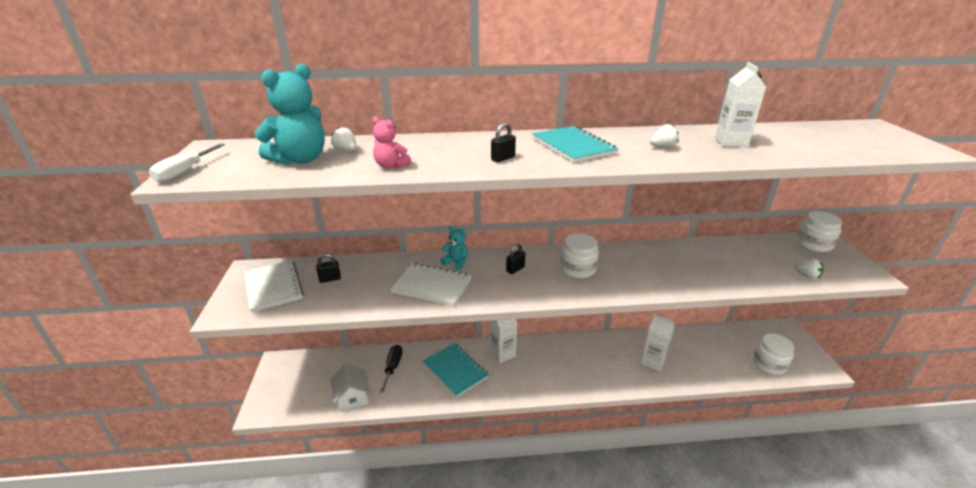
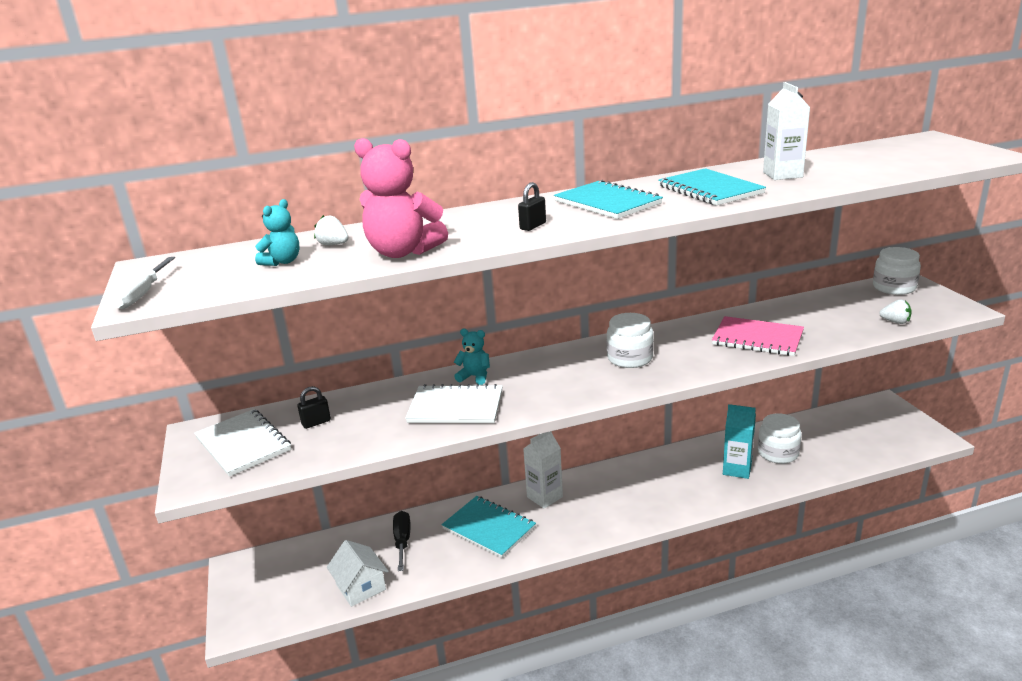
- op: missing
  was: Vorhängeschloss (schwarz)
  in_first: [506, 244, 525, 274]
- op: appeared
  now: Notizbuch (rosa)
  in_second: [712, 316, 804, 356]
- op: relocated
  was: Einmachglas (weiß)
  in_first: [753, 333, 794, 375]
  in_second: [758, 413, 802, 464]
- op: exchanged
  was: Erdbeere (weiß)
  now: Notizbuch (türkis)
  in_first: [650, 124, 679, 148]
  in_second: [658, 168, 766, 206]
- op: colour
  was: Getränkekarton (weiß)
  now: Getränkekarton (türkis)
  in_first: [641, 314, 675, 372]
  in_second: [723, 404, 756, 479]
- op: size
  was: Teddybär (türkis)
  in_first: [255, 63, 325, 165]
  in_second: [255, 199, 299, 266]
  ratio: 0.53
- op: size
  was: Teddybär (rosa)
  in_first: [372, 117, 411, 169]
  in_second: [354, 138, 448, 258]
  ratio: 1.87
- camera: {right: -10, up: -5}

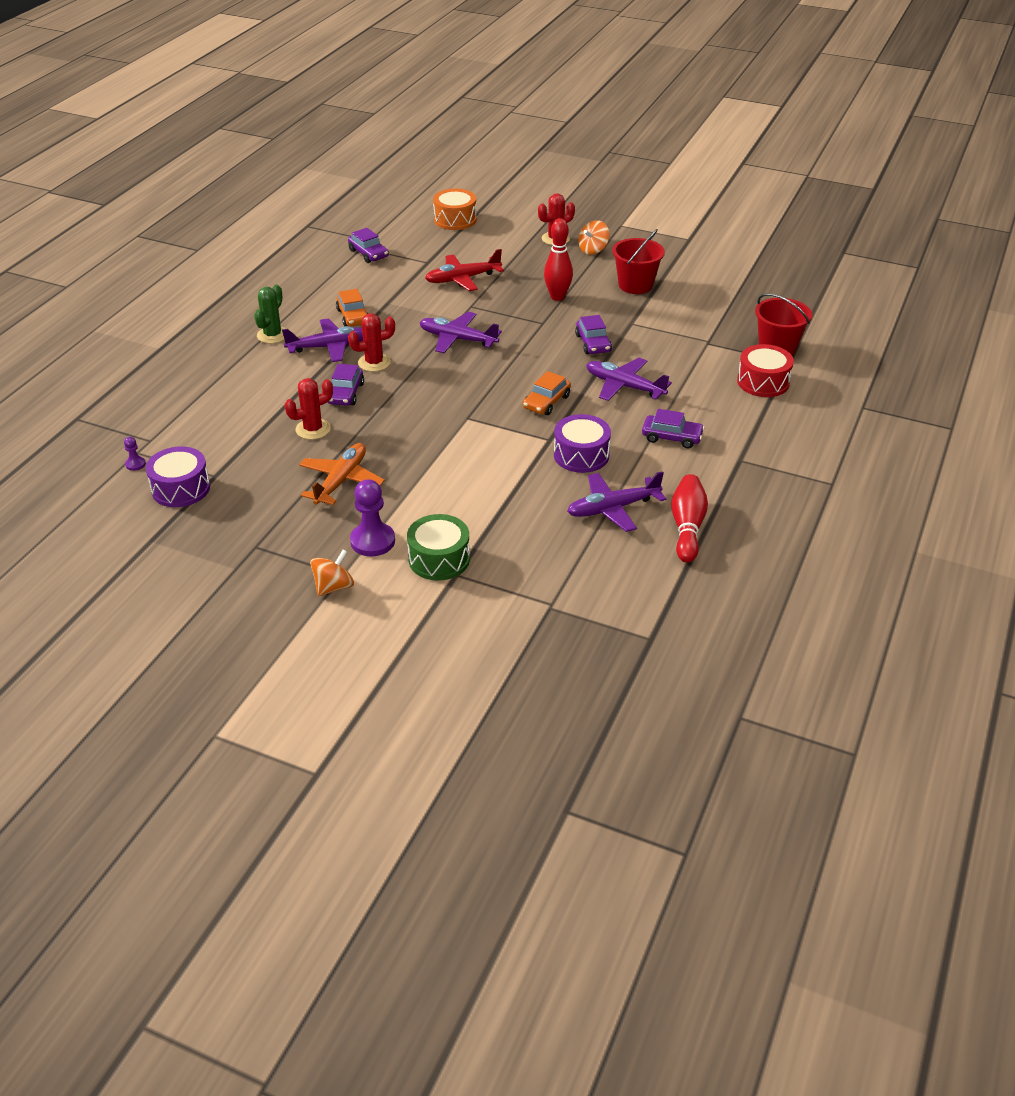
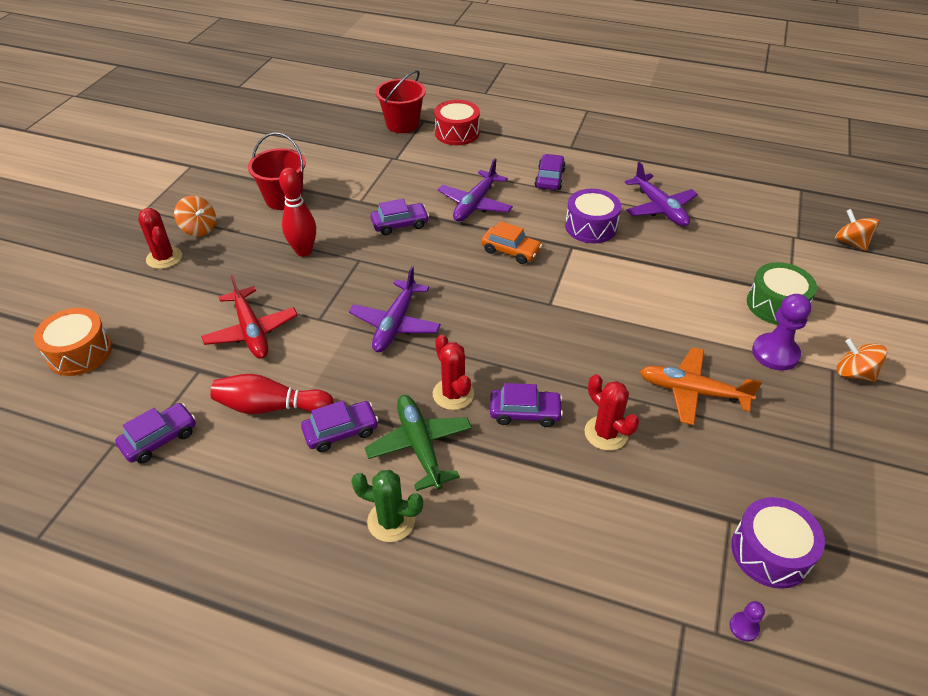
- op: appeared
  now: Kreisel (orange)
  in_second: [835, 209, 880, 251]
- op: relocated
  was: Bowlingkegel (rot)
  in_first: [671, 474, 708, 563]
  in_second: [211, 374, 334, 414]
- op: colour
  was: Flugzeug (lila)
  now: Flugzeug (grün)
  in_first: [282, 319, 363, 362]
  in_second: [365, 395, 472, 491]
- op: colour
  was: Auto (orange)
  now: Auto (lila)
  in_first: [336, 289, 368, 327]
  in_second: [301, 401, 379, 452]
- camera: {right: -95, up: 5}

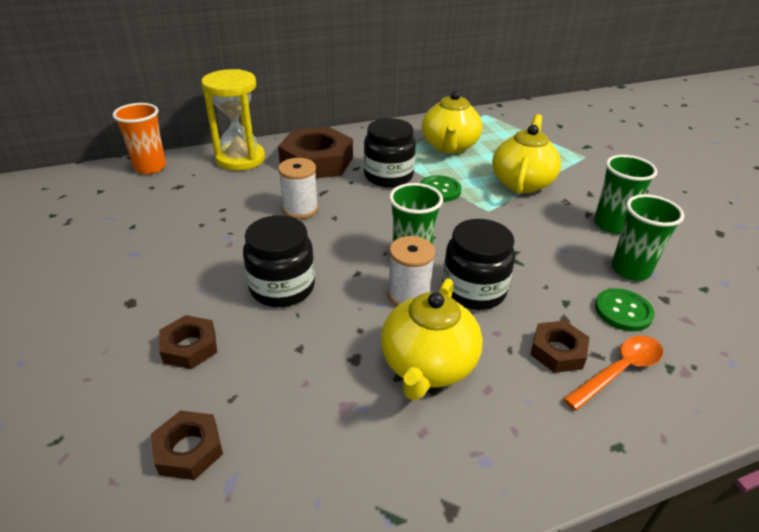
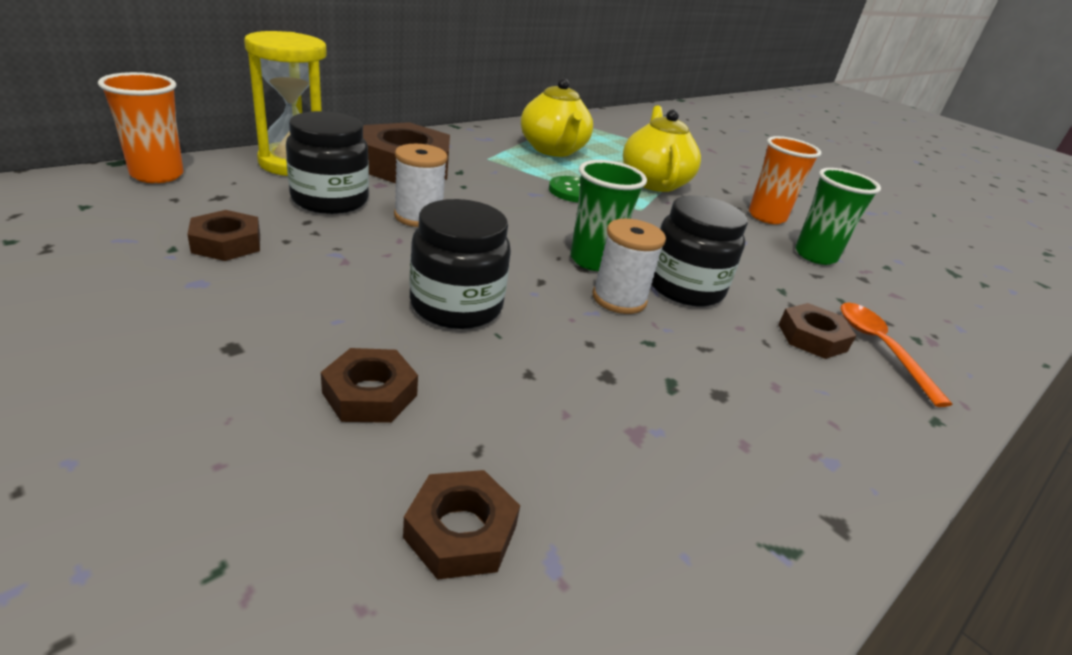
- op: missing
  was: Teekanne (gelb)
  in_first: [381, 278, 483, 401]
- op: missing
  was: Knopf (grün)
  in_first: [595, 288, 655, 331]
- op: appeared
  now: Sechskantmutter (braun)
  in_second: [187, 210, 260, 261]
- op: relocated
  was: Einmachglas (schwarz)
  in_first: [364, 118, 416, 187]
  in_second: [286, 111, 369, 214]
- op: colour
  was: Becher (grün)
  now: Becher (orange)
  in_first: [594, 155, 657, 233]
  in_second: [749, 136, 821, 224]
- op: spun
  was: Löffel (orange)
  in_first: [563, 336, 663, 411]
  in_second: [841, 302, 953, 407]
  clockwise: -45
- camera: {right: -25, up: -5}

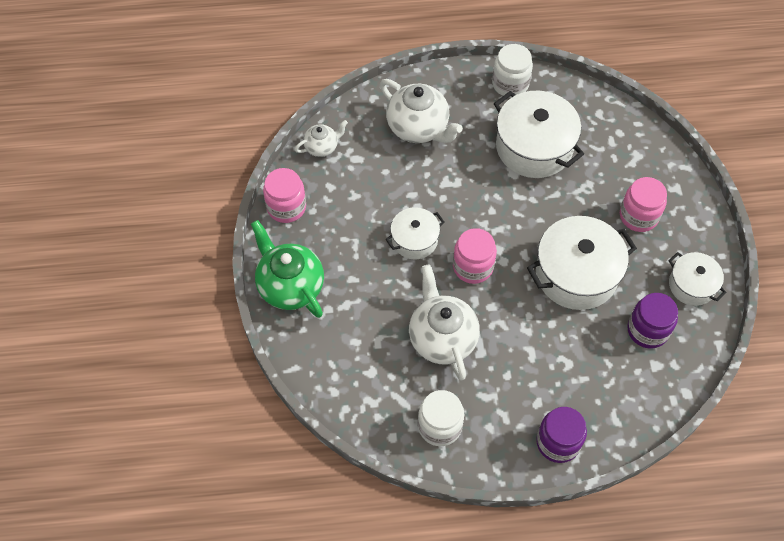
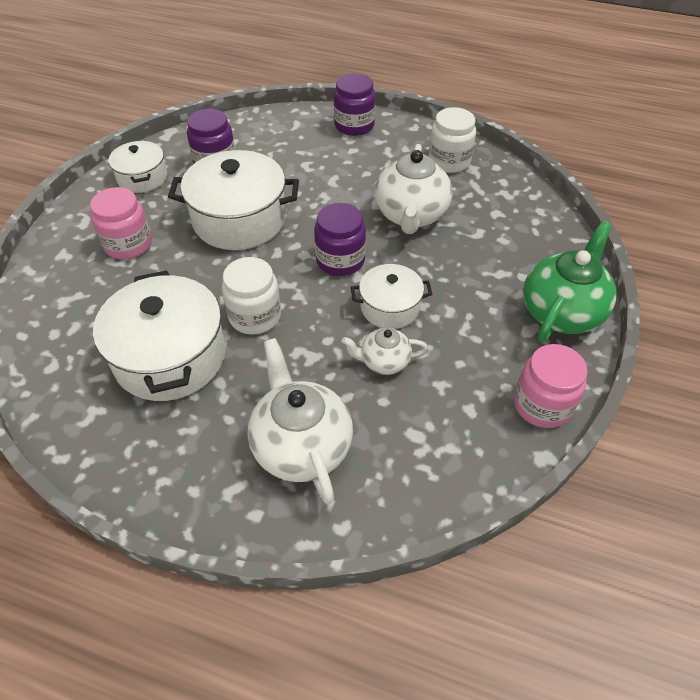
- op: relocated
  was: Teekanne (weiß)
  in_first: [295, 120, 348, 157]
  in_second: [342, 328, 428, 375]
- op: relocated
  was: Einmachglas (weiß)
  in_first: [492, 44, 533, 98]
  in_second: [222, 257, 281, 335]
- op: colour
  was: Einmachglas (rosa)
  now: Einmachglas (lila)
  in_first: [453, 228, 497, 284]
  in_second: [314, 203, 366, 276]
- op: spun
  was: Teekanne (grün)
  in_first: [251, 220, 324, 318]
  in_second: [523, 221, 616, 342]
  clockwise: -135
- camera: {right: -155, up: -10}

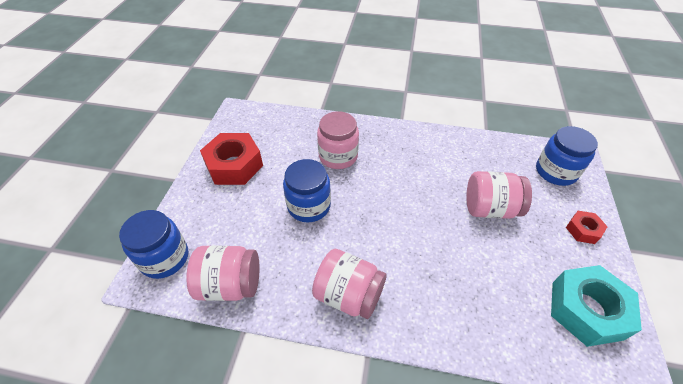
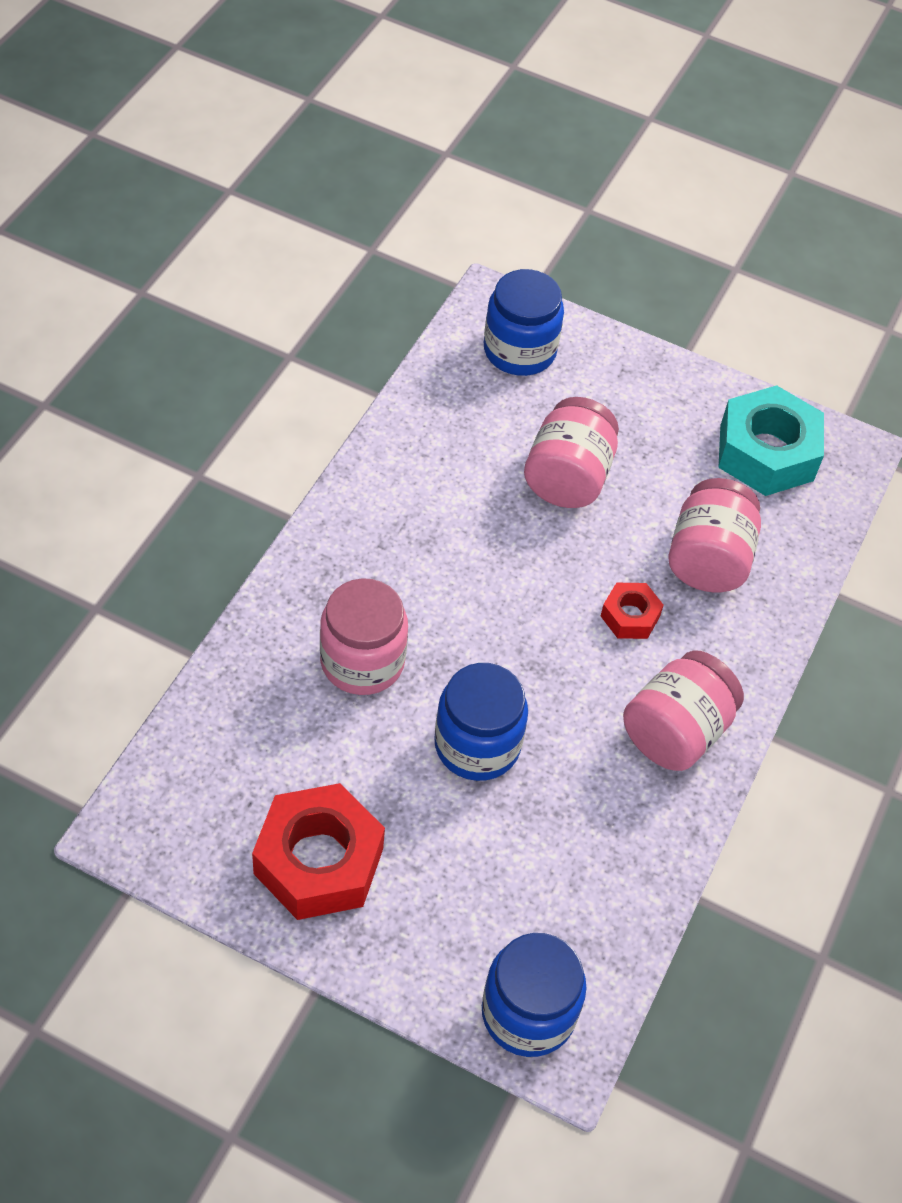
- op: relocated
  was: Einmachglas (rosa)
  in_first: [186, 246, 260, 301]
  in_second: [668, 478, 761, 592]
- op: relocated
  was: Sechskantmutter (rot)
  in_first: [566, 211, 608, 244]
  in_second: [601, 583, 664, 639]
- camera: {right: -80, up: 5}

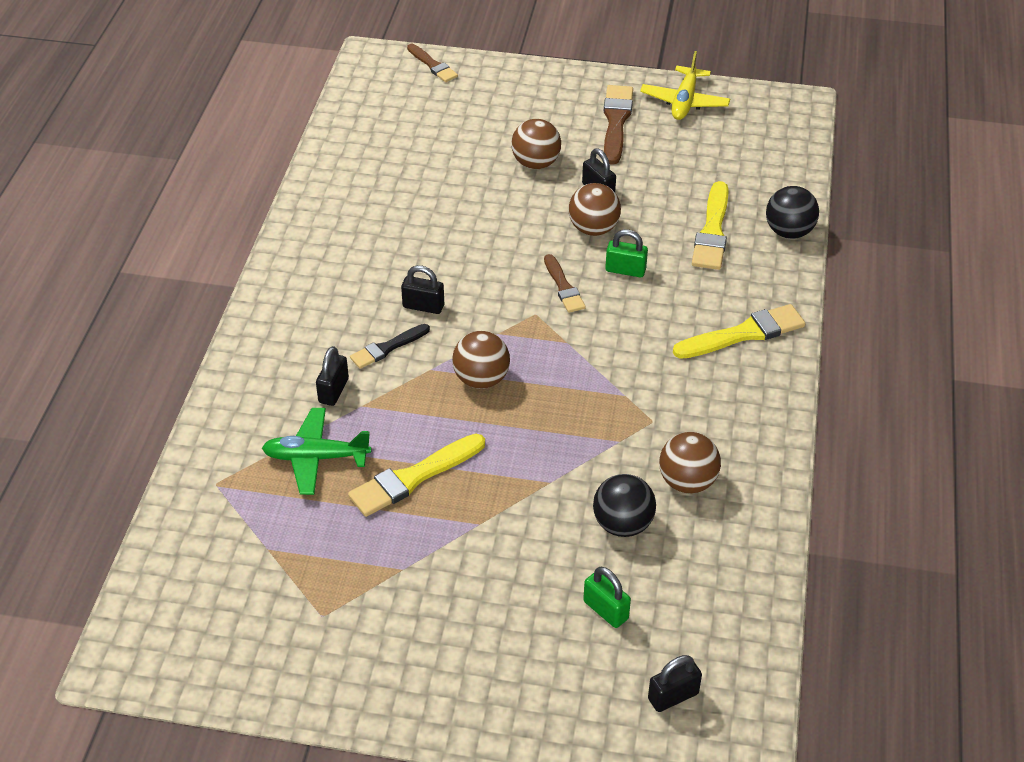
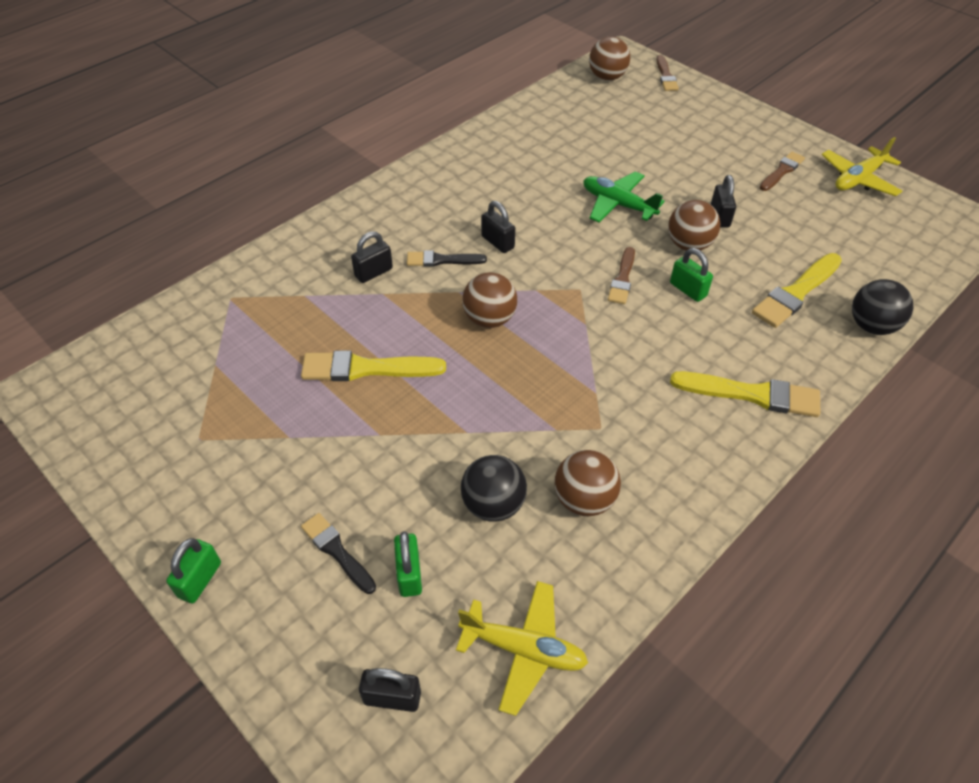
- op: appeared
  now: Vorhängeschloss (grün)
  in_second: [166, 538, 221, 603]
- op: appeared
  now: Pinsel (schwarz)
  in_second: [301, 513, 376, 594]
- op: appeared
  now: Flugzeug (gelb)
  in_second: [456, 581, 588, 716]
- op: relocated
  was: Flugzeug (grün)
  in_first: [262, 408, 371, 495]
  in_second: [583, 171, 665, 223]
- op: relocated
  was: Ball (braun)
  in_first: [511, 119, 561, 169]
  in_second: [589, 37, 630, 81]
- op: size
  was: Pinsel (braun)
  in_first: [604, 85, 633, 165]
  in_second: [760, 152, 805, 191]
  ratio: 0.63
- camera: {right: 35, up: 5}

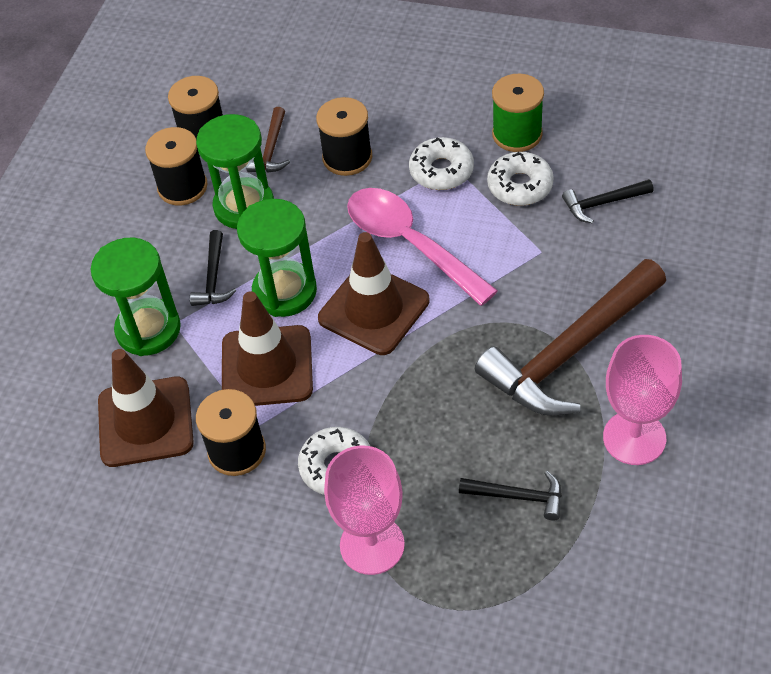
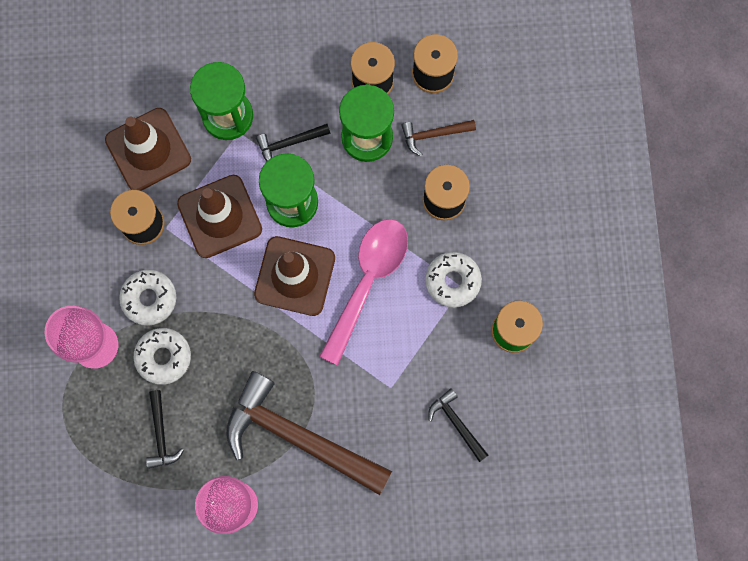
- op: relocated
  was: Donut (weiß)
  in_first: [487, 152, 554, 206]
  in_second: [134, 328, 191, 385]
- camera: {right: 65, up: 25}

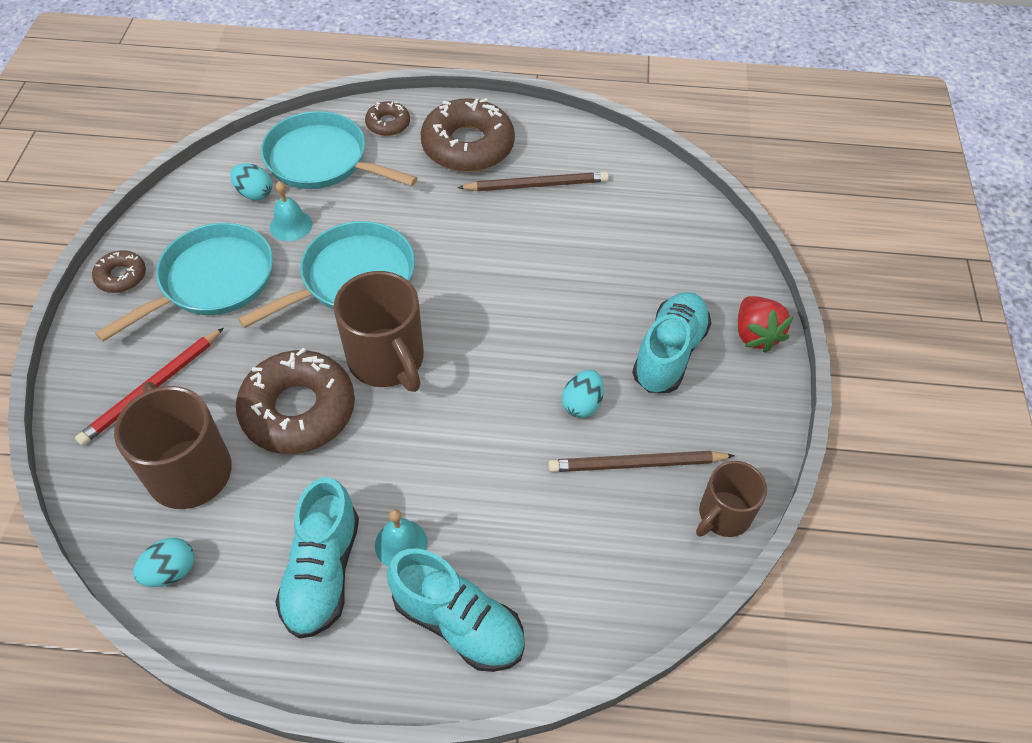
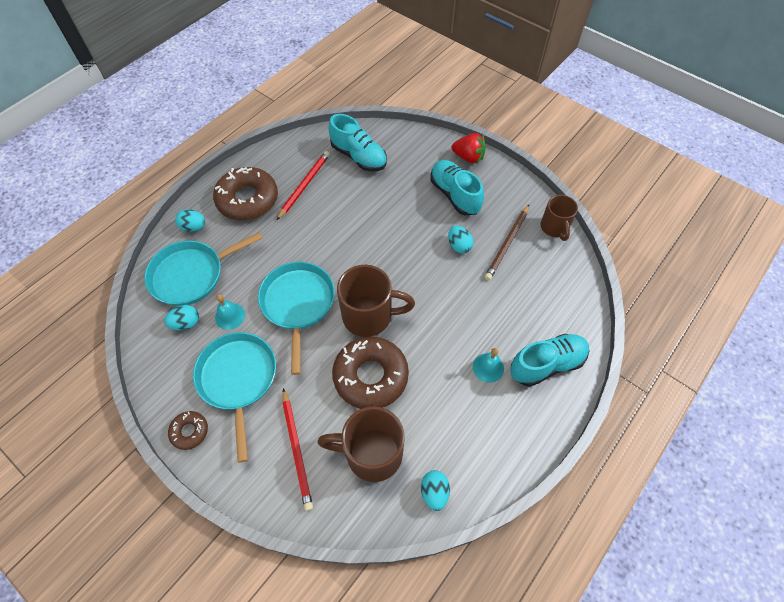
- op: relocated
  was: Schuh (türkis)
  in_first: [275, 477, 359, 639]
  in_second: [329, 114, 387, 172]
- op: exchanged
  was: Donut (braun)
  now: Ei (türkis)
  in_first: [365, 101, 410, 136]
  in_second: [175, 209, 205, 232]
- op: colour
  was: Bleistift (braun)
  now: Bleistift (rot)
  in_first: [457, 172, 609, 191]
  in_second: [277, 151, 330, 220]
- camera: {right: -55, up: 5}

